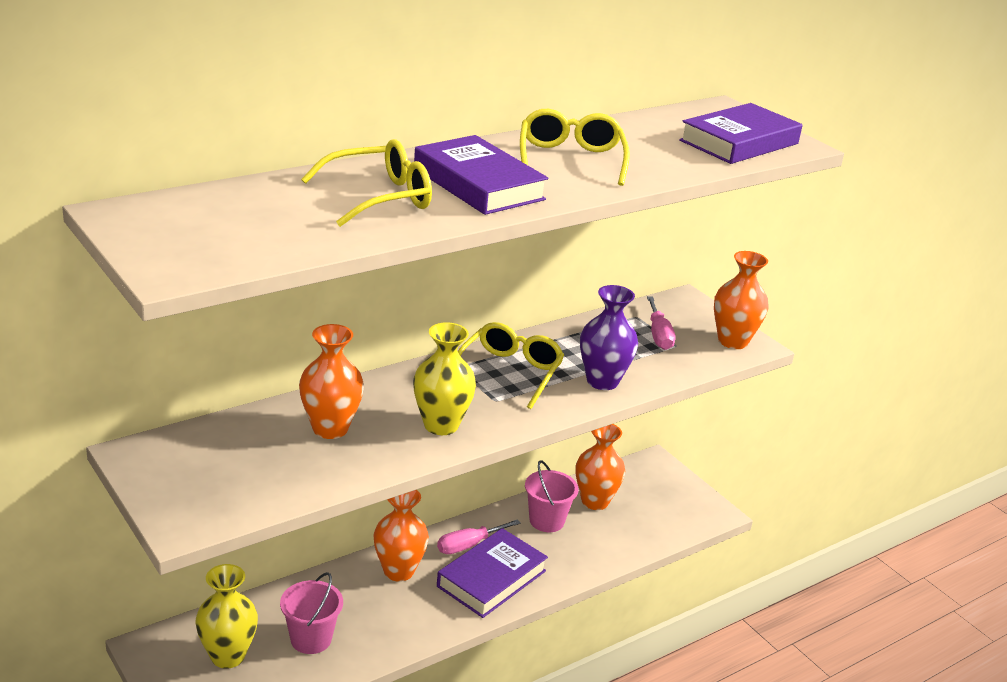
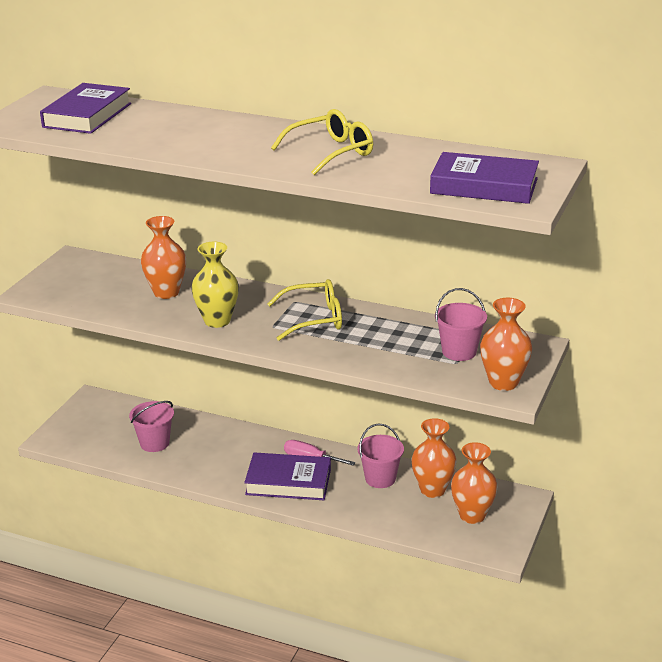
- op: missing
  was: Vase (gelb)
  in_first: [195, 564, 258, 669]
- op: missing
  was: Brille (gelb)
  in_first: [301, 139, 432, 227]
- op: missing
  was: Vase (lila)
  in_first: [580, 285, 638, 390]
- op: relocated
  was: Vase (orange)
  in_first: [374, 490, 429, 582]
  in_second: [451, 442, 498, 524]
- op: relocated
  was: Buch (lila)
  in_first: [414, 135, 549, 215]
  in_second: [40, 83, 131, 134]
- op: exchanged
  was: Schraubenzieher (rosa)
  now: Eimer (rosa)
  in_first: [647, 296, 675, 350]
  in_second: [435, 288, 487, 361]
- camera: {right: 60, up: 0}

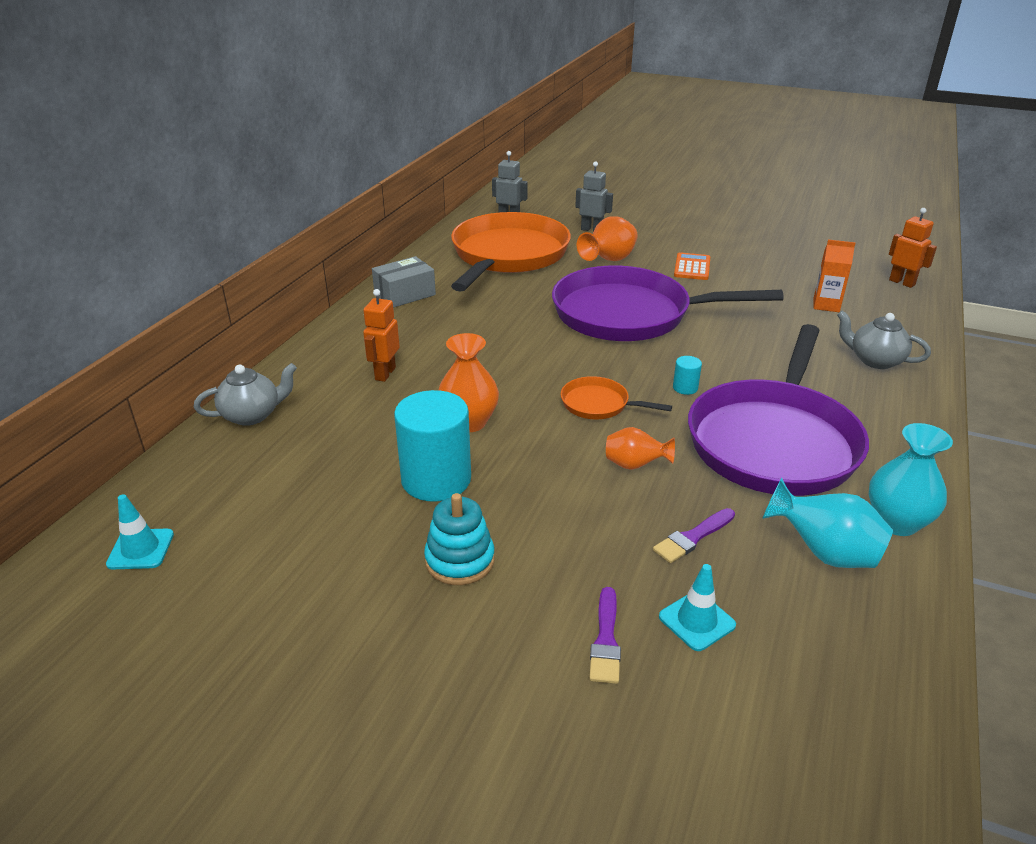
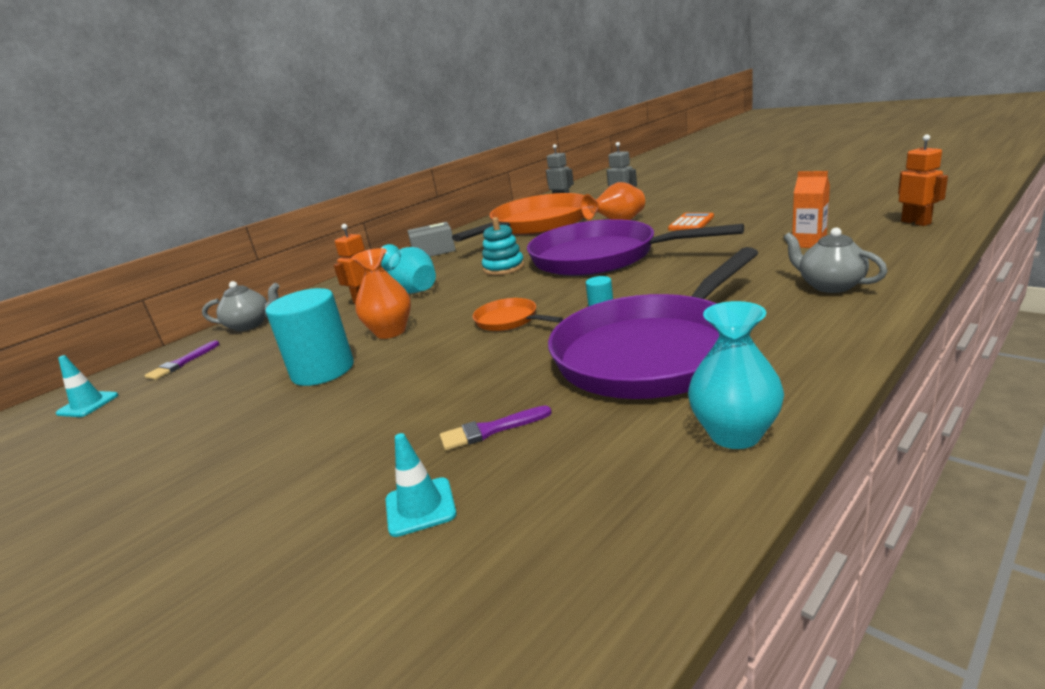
- op: missing
  was: Vase (orange)
  in_first: [606, 427, 675, 470]
- op: relocated
  was: Stapelspielzeug (türkis)
  in_first: [424, 493, 495, 585]
  in_second: [482, 217, 524, 275]
- op: relocated
  was: Pinsel (lila)
  in_first: [589, 587, 621, 684]
  in_second: [145, 340, 219, 380]
- op: relocated
  was: Vase (türkis)
  in_first: [762, 478, 893, 568]
  in_second: [381, 244, 436, 294]
- camera: {right: 25, up: -10}

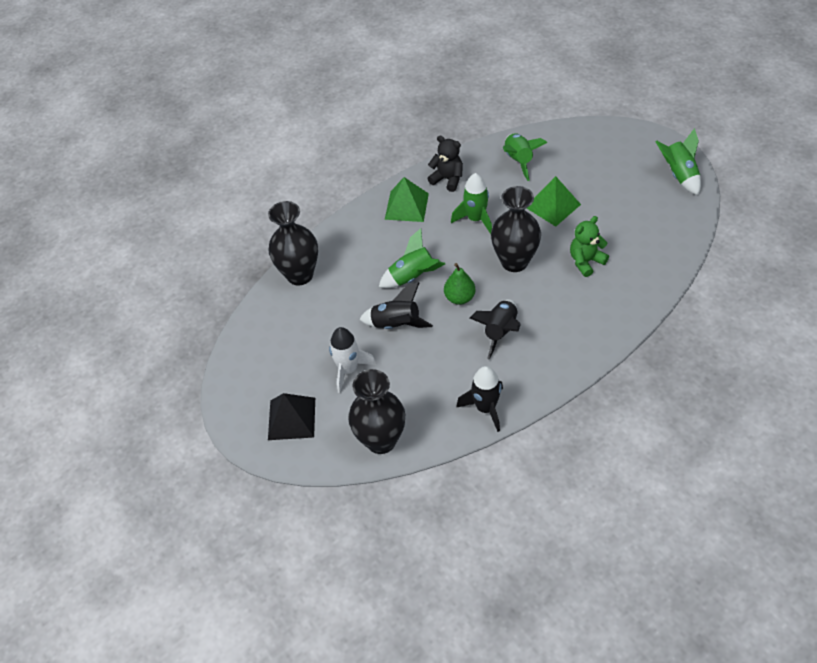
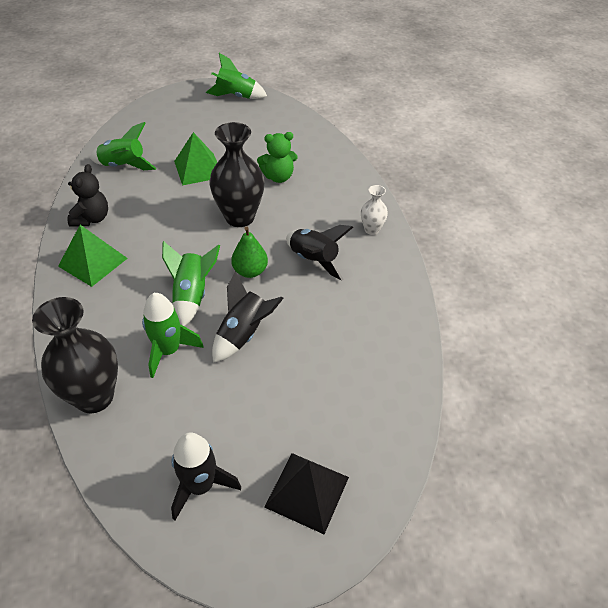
- op: missing
  was: Rakete (weiß)
  in_first: [329, 327, 376, 393]
- op: missing
  was: Vase (schwarz)
  in_first: [348, 369, 405, 454]
- op: appeared
  now: Vase (weiß)
  in_second: [361, 185, 388, 235]
- op: relocated
  was: Rakete (grün)
  in_first: [451, 173, 492, 234]
  in_second: [142, 293, 204, 378]
- op: relocated
  was: Rakete (schwarz)
  in_first: [456, 366, 503, 432]
  in_second: [171, 432, 241, 520]
- op: spun
  was: Teddybär (schwarz)
  in_first: [427, 136, 463, 192]
  in_second: [67, 164, 108, 227]
  clockwise: 135
- op: spun
  was: Teddybär (grün)
  in_first: [570, 216, 609, 277]
  in_second: [257, 132, 298, 183]
  clockwise: -90
- camera: {right: -70, up: -5}

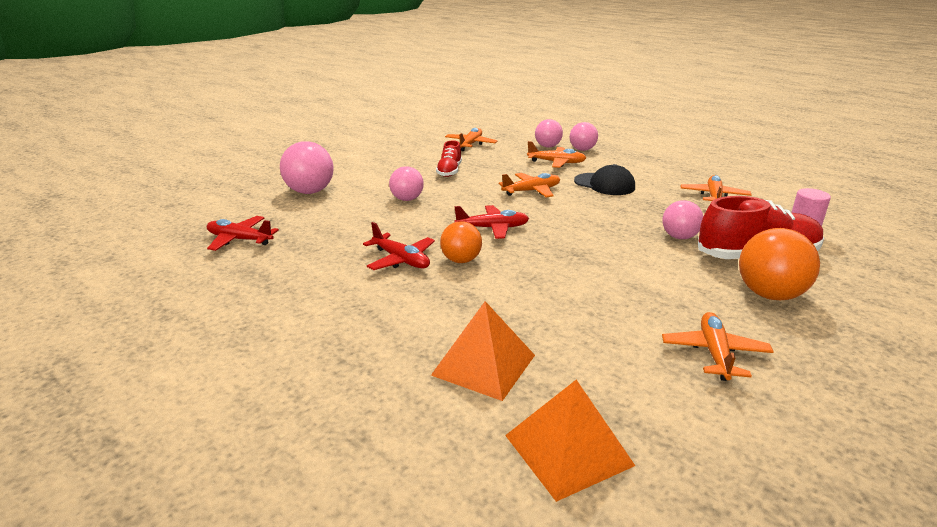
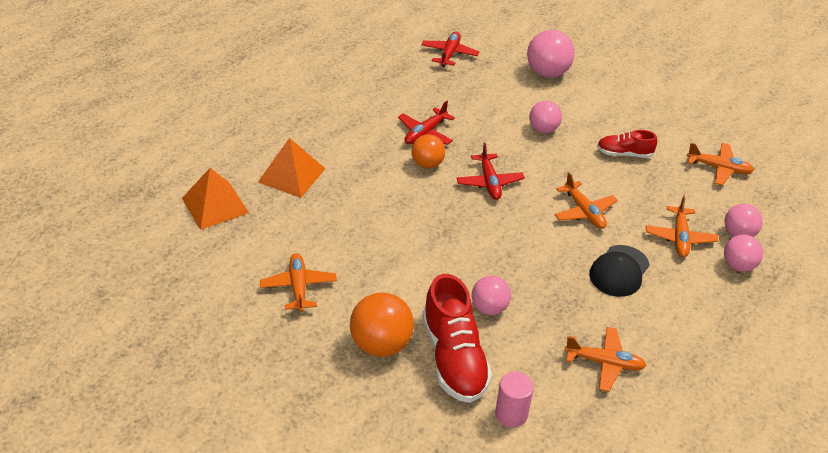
- op: spun
  was: Flugzeug (orange)
  in_first: [662, 312, 774, 381]
  in_second: [260, 253, 337, 312]
  clockwise: -105
- camera: {right: 85, up: 15}

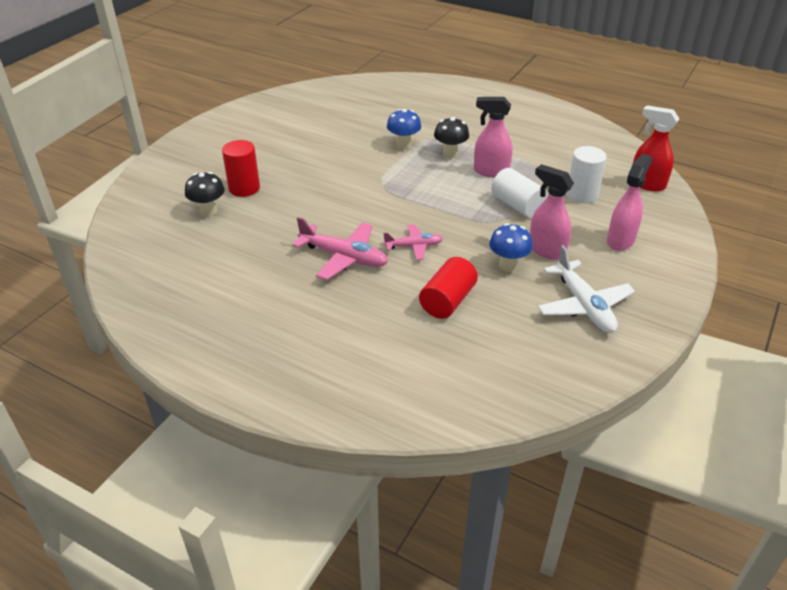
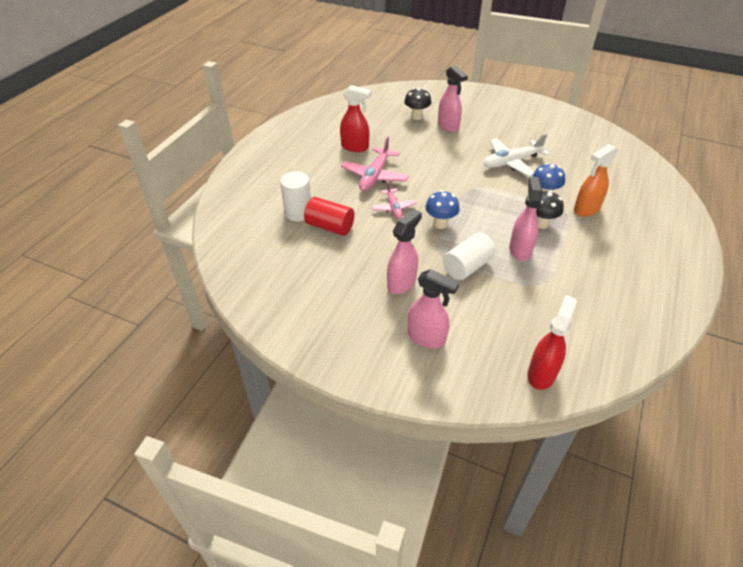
- op: appeared
  now: Sprühflasche (rot)
  in_second: [340, 85, 371, 152]
- op: appeared
  now: Sprühflasche (orange)
  in_second: [574, 144, 618, 217]
- op: relocated
  was: Pilz (blau)
  in_first: [489, 223, 533, 272]
  in_second: [425, 190, 460, 229]
- op: relocated
  was: Flugzeug (weiß)
  in_first: [538, 245, 635, 333]
  in_second: [483, 133, 550, 177]
- op: relocated
  was: Vollzylinder (weiß)
  in_first: [566, 146, 607, 203]
  in_second: [280, 171, 311, 221]
- op: exchanged
  was: Vollzylinder (rot)
  now: Sprühflasche (rosa)
  in_first: [222, 140, 260, 197]
  in_second: [438, 65, 468, 132]
- camera: {right: 85, up: 5}

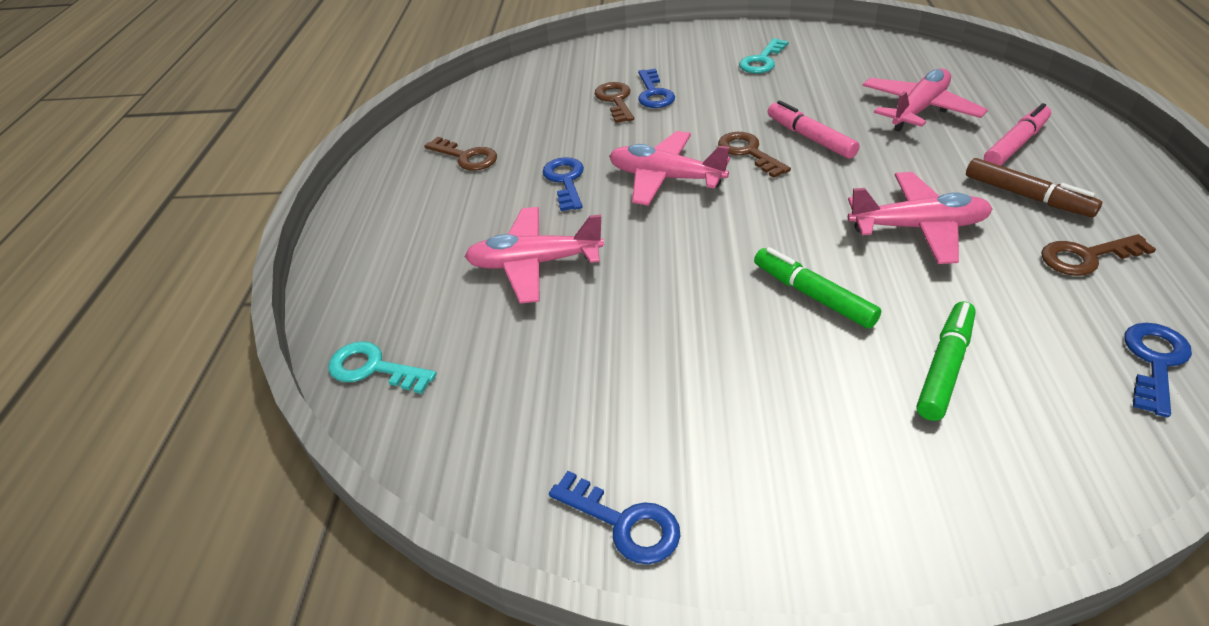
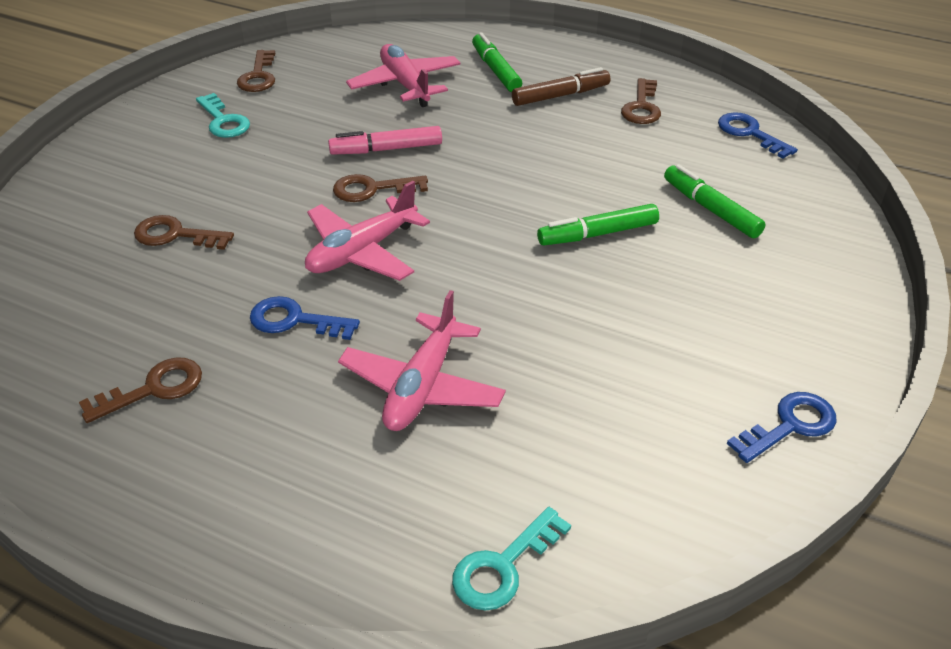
- op: missing
  was: Schlüssel (blau)
  in_first: [638, 69, 675, 108]
- op: missing
  was: Flugzeug (rosa)
  in_first: [848, 172, 992, 264]
- op: appeared
  now: Schlüssel (braun)
  in_second: [237, 50, 275, 92]
- op: colour
  was: Filzstift (rosa)
  now: Filzstift (grün)
  in_first: [984, 103, 1051, 166]
  in_second: [472, 32, 522, 92]
- camera: {right: -70, up: 0}

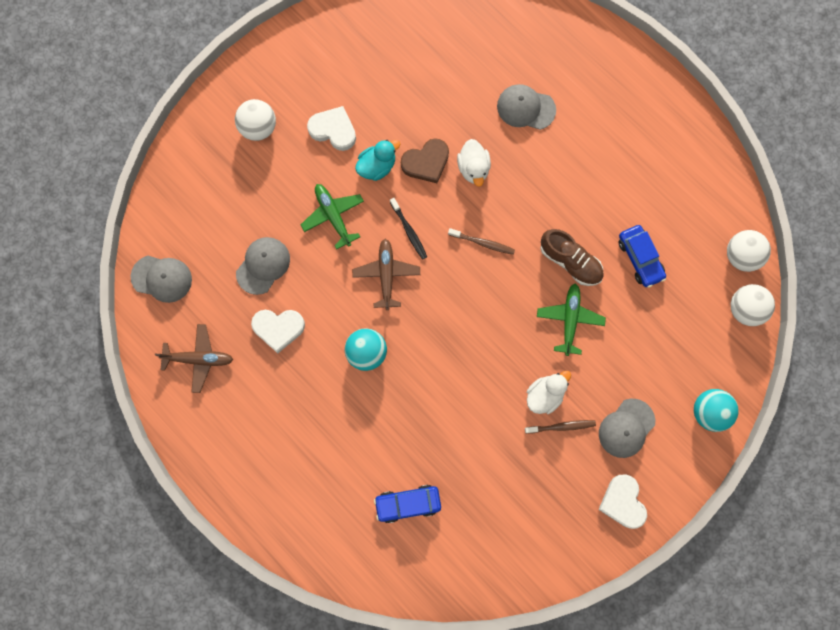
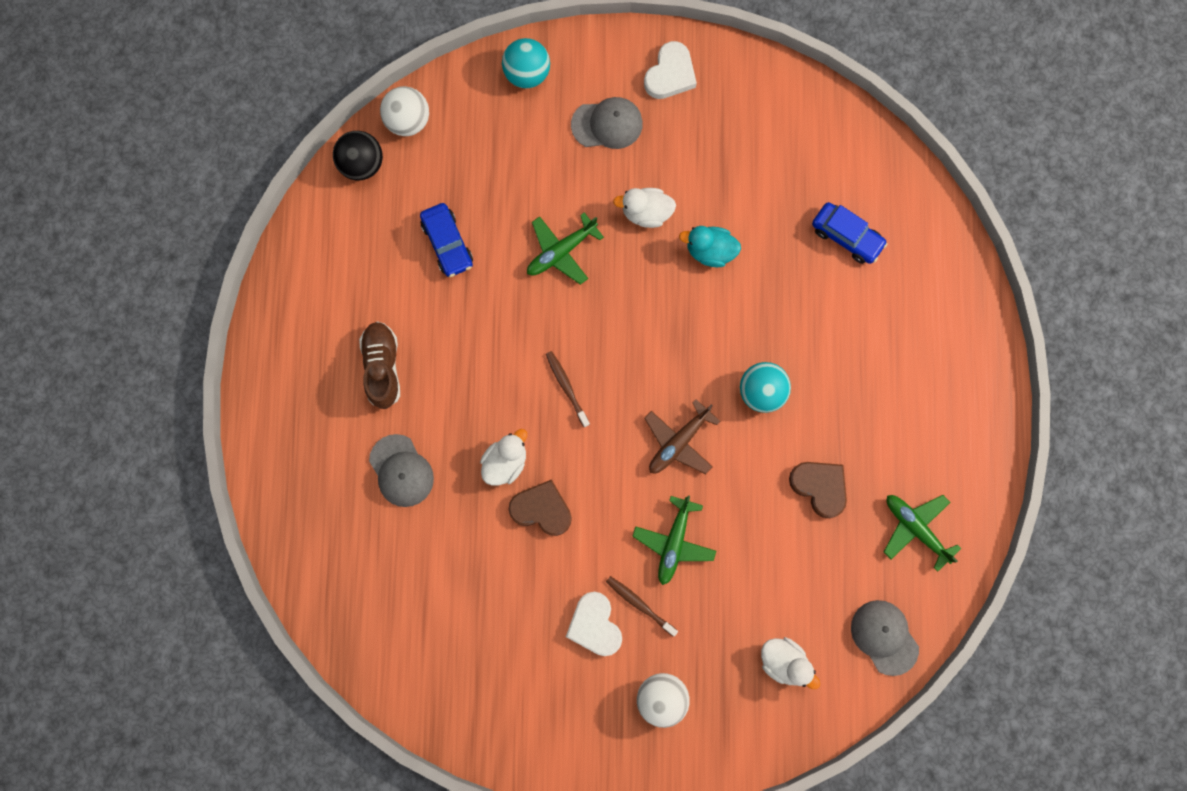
- op: missing
  was: Kappe (grau)
  in_first: [236, 237, 290, 295]
- op: missing
  was: Zahnbürste (schwarz)
  in_first: [390, 198, 427, 260]
- op: appeared
  now: Ente (weiß)
  in_second: [761, 637, 820, 689]
- op: relocated
  was: Ente (türkis)
  in_first: [355, 140, 400, 181]
  in_second: [679, 226, 741, 267]
- op: relocated
  was: Zahnbürste (braun)
  in_first: [525, 420, 596, 434]
  in_second: [606, 576, 678, 636]
- op: relocated
  was: Schuh (braun)
  in_first: [540, 229, 604, 286]
  in_second: [359, 321, 400, 409]
- op: colour
  was: Flugzeug (braun)
  now: Flugzeug (grün)
  in_first: [155, 324, 233, 393]
  in_second: [884, 495, 962, 572]
- op: colour
  was: Herz (weiß)
  now: Herz (braun)
  in_first: [251, 310, 305, 353]
  in_second: [789, 462, 847, 518]
- op: colour
  was: Ball (weiß)
  now: Ball (schwarz)
  in_first: [727, 230, 771, 272]
  in_second: [333, 131, 383, 180]
- op: spun
  was: Auto (blau)
  in_first: [619, 225, 666, 288]
  in_second: [420, 203, 473, 277]
  clockwise: 135
- camera: {right: -135, up: 0}

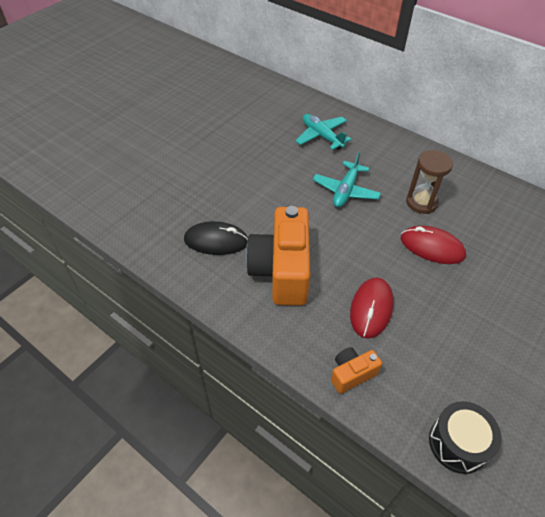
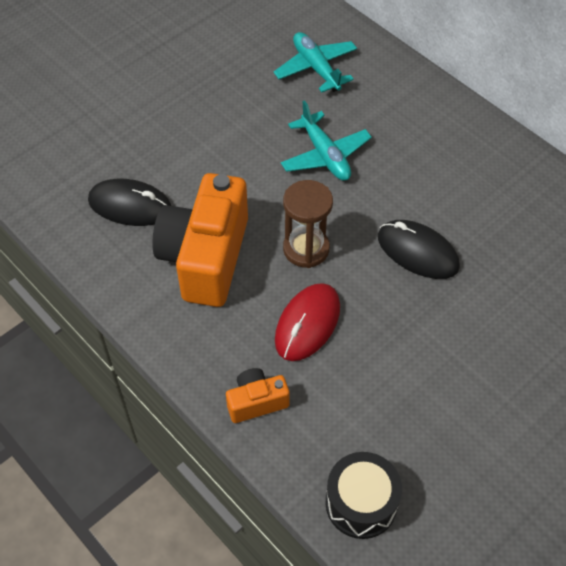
- op: relocated
  was: Sanduhr (braun)
  in_first: [406, 150, 453, 214]
  in_second: [283, 180, 333, 268]
- op: colour
  was: Computermaus (rot)
  now: Computermaus (schwarz)
  in_first: [401, 226, 466, 264]
  in_second: [378, 220, 460, 279]
- op: spun
  was: Flugzeug (türkis)
  in_first: [313, 152, 381, 207]
  in_second: [281, 100, 372, 181]
  clockwise: -60
- camera: {right: 10, up: 5}

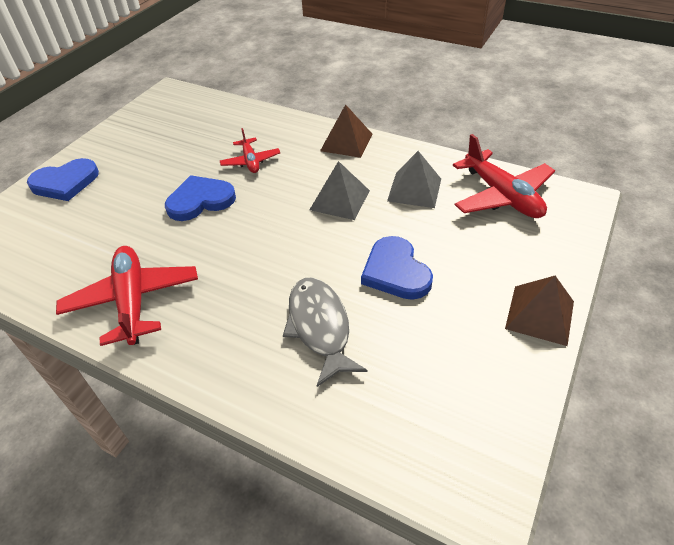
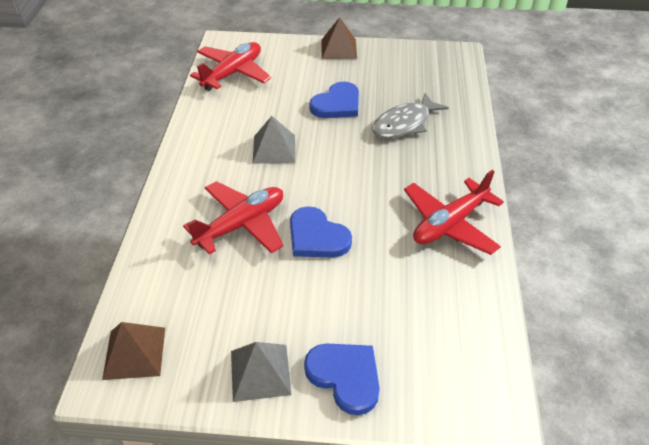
- op: relocated
  was: Pyramide (braun)
  in_first: [320, 104, 372, 158]
  in_second: [102, 322, 165, 380]
- op: relocated
  was: Pyramide (grau)
  in_first: [387, 151, 441, 208]
  in_second: [231, 342, 291, 402]
- op: size
  was: Flugzeug (rot)
  in_first: [220, 128, 280, 173]
  in_second: [183, 181, 283, 255]
  ratio: 1.76
- camera: {right: -115, up: 0}

